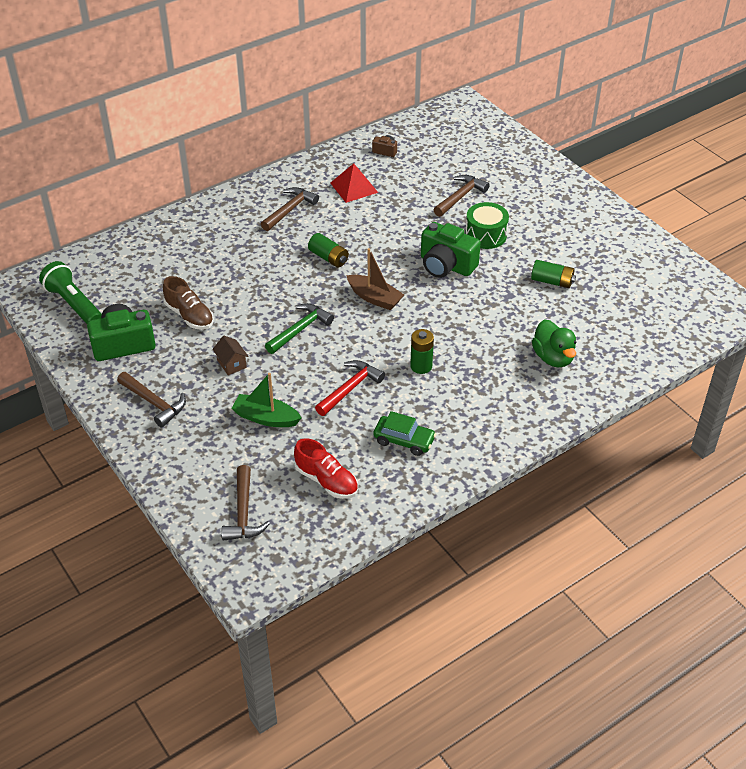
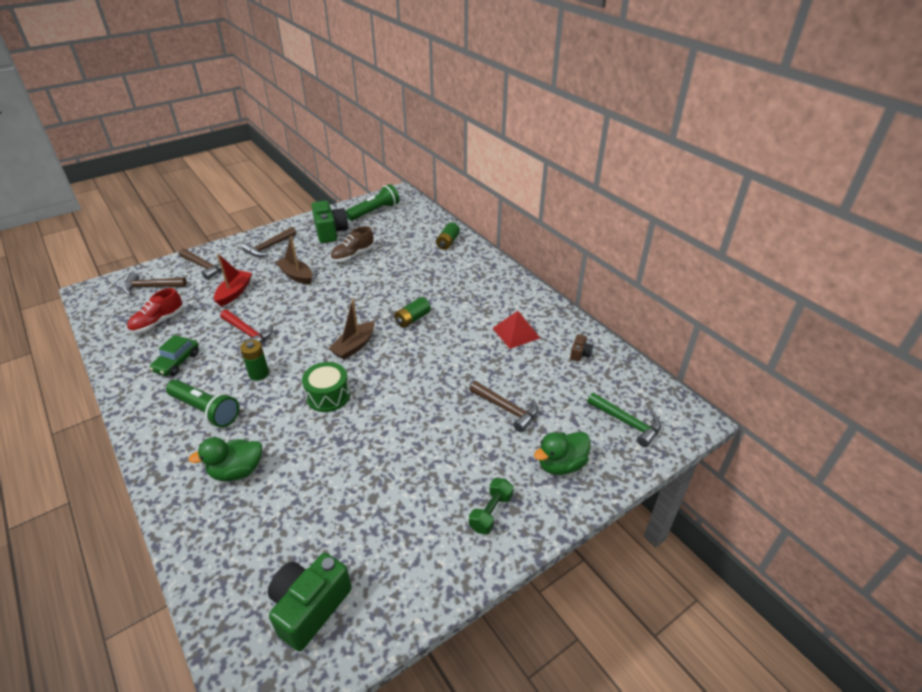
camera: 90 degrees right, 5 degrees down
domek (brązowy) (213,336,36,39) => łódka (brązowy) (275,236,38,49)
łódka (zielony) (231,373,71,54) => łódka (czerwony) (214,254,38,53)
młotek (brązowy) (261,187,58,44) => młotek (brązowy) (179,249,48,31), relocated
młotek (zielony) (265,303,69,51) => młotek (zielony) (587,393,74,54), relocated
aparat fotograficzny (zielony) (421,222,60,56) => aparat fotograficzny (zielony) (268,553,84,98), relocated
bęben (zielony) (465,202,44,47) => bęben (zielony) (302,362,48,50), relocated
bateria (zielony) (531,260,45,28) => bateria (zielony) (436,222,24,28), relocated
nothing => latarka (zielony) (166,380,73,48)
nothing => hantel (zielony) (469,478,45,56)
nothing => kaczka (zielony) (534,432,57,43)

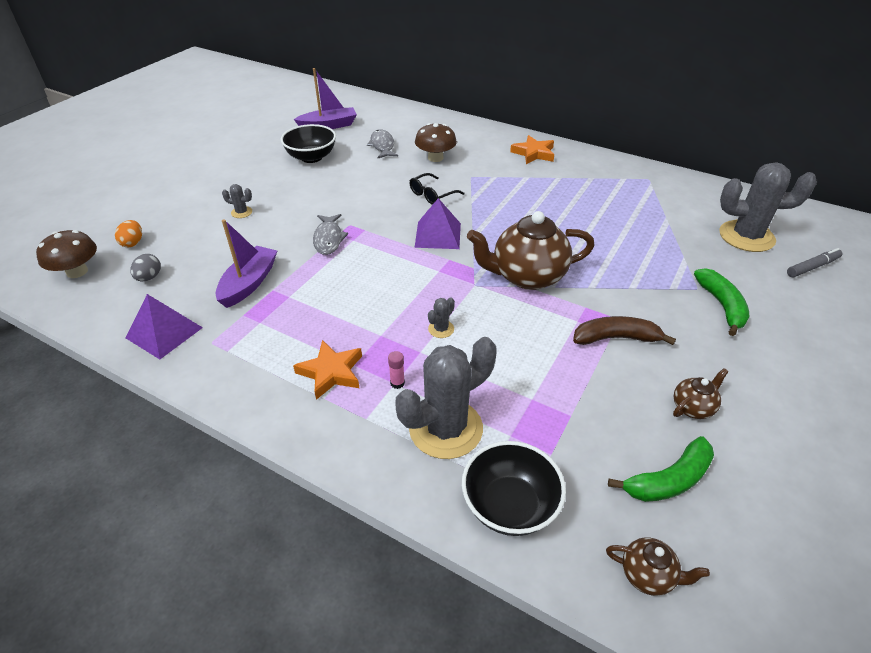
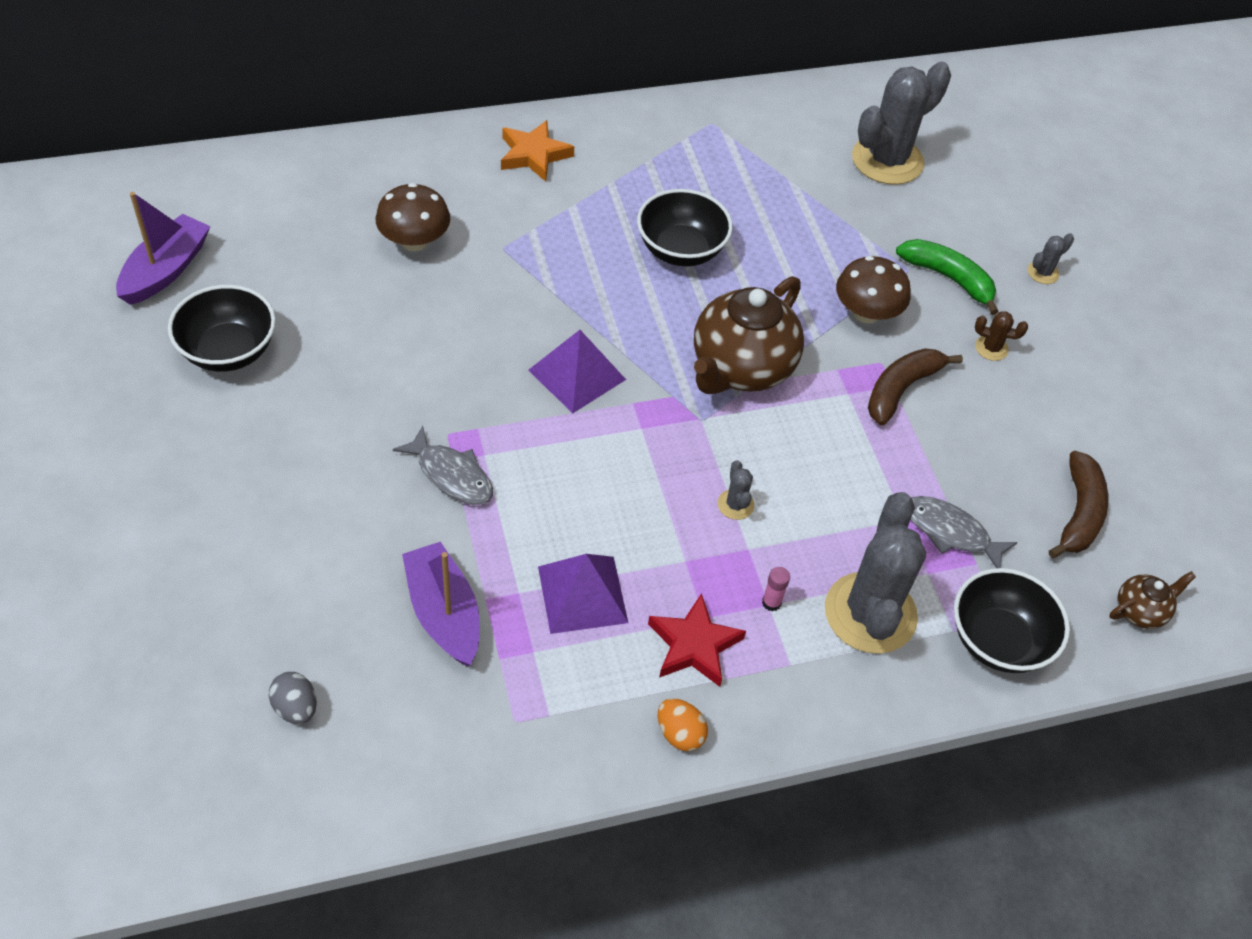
camera: 50 degrees left, 10 degrees up
grzyb (brązowy) (36,230,61,48) => grzyb (brązowy) (836,256,75,67), relocated
jajko (pomarańczowy) (115,220,27,27) => jajko (pomarańczowy) (658,698,50,53), relocated
piramida (fioletowy) (126,294,77,65) => piramida (fioletowy) (538,554,90,80), relocated
kaktus (szary) (222,184,30,34) => kaktus (szary) (1028,233,46,51), relocated
gwiazda (pomarańczowy) (293,340,69,60) => gwiazda (czerwony) (648,593,98,94)
ryba (szary) (367,129,31,30) => ryba (szary) (911,496,106,72), relocated
okulary (czarny) (410,173,54,32) => nothing
banan (zielony) (608,436,106,66) => banan (brązowy) (1049,450,59,108)
imbryk (brązowy) (673,368,56,51) => nothing
flamaster (szary) (787,248,55,29) => nothing
nothing => miska (czarny) (637,189,96,77)
nothing => kaktus (brązowy) (975,311,53,50)

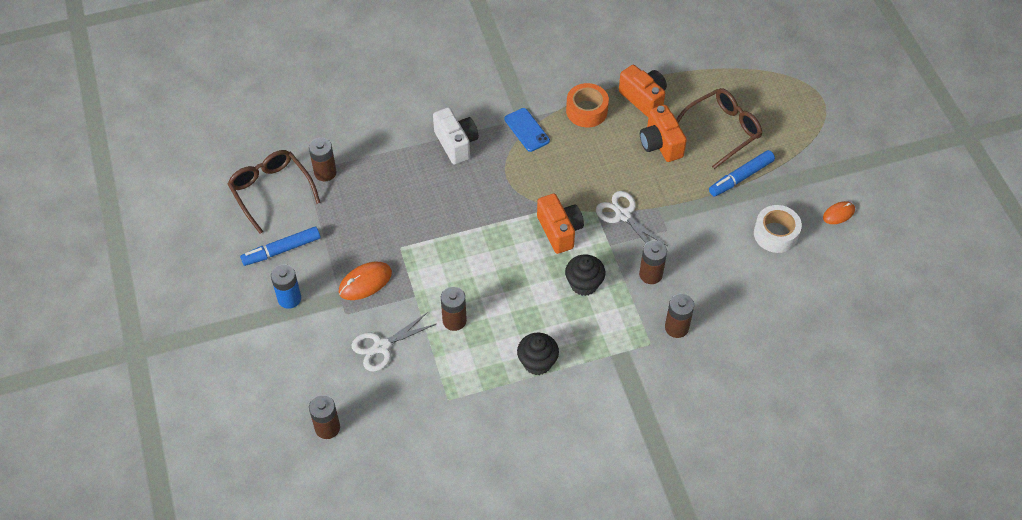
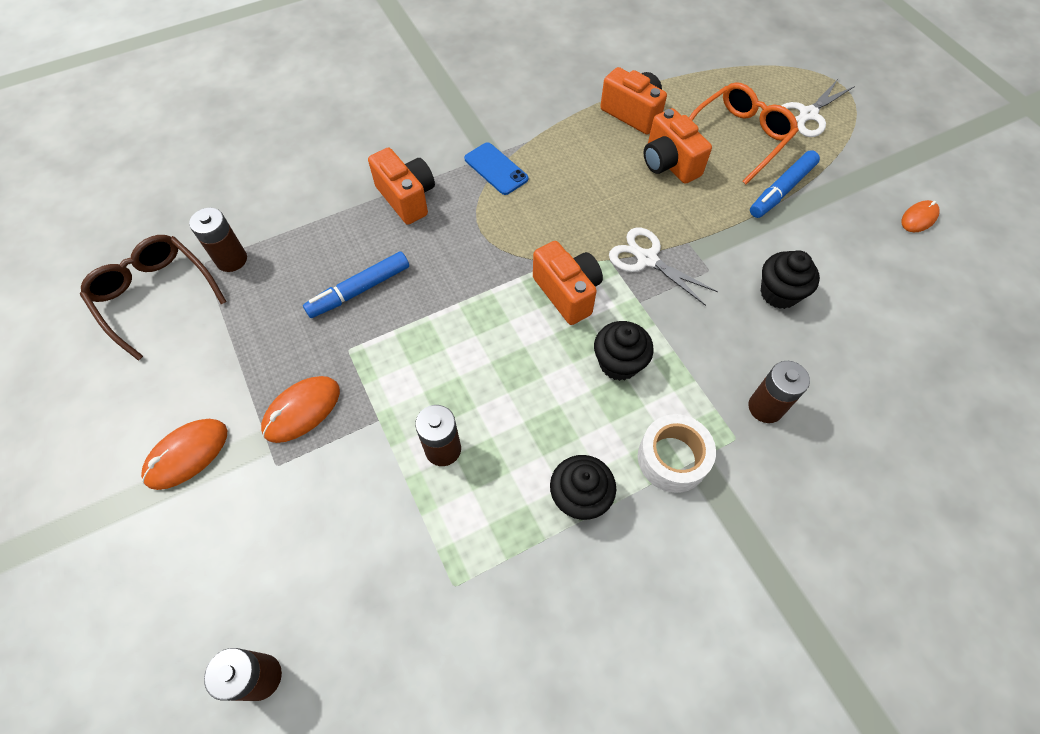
camera: 10 degrees left, 5 degrees up
flamaster (niebieski) (240,227,81,39) => flamaster (niebieski) (303,251,106,67), relocated
bateria (niebieski) (271,264,30,45) => myszka (pomarańczowy) (141,419,86,71)
nożyczki (biały) (352,312,84,60) => nożyczki (biały) (781,79,74,58), relocated
aparat fotograficzny (biały) (433,107,45,58) => aparat fotograficzny (pomarańczowy) (368,147,67,78)
taśma klejąca (pomarańczowy) (566,83,43,44) => nothing
bateria (brązowy) (639,240,28,44) => nothing
okulary (brązowy) (676,88,86,81) => okulary (pomarańczowy) (689,82,110,102)
taśma klejąca (biały) (754,205,48,48) => taśma klejąca (biały) (638,414,78,79), relocated
nothing => muffinka (czarny) (761,250,59,59)

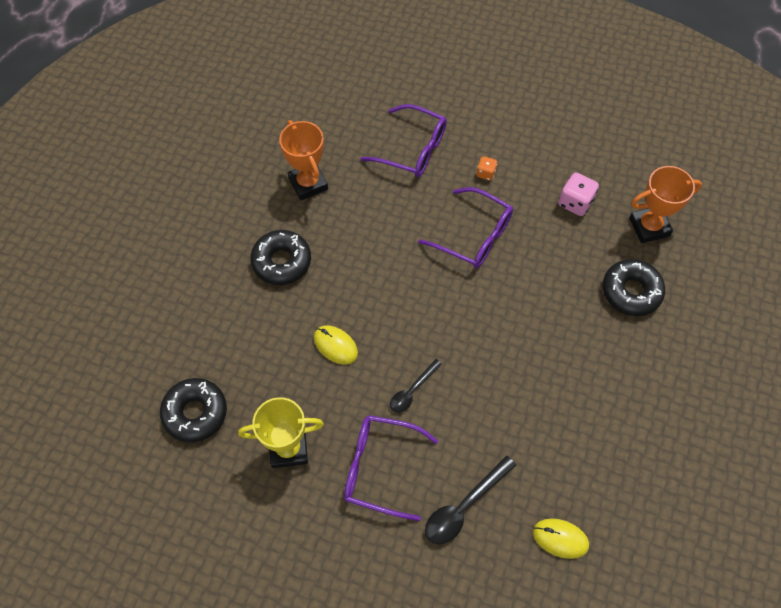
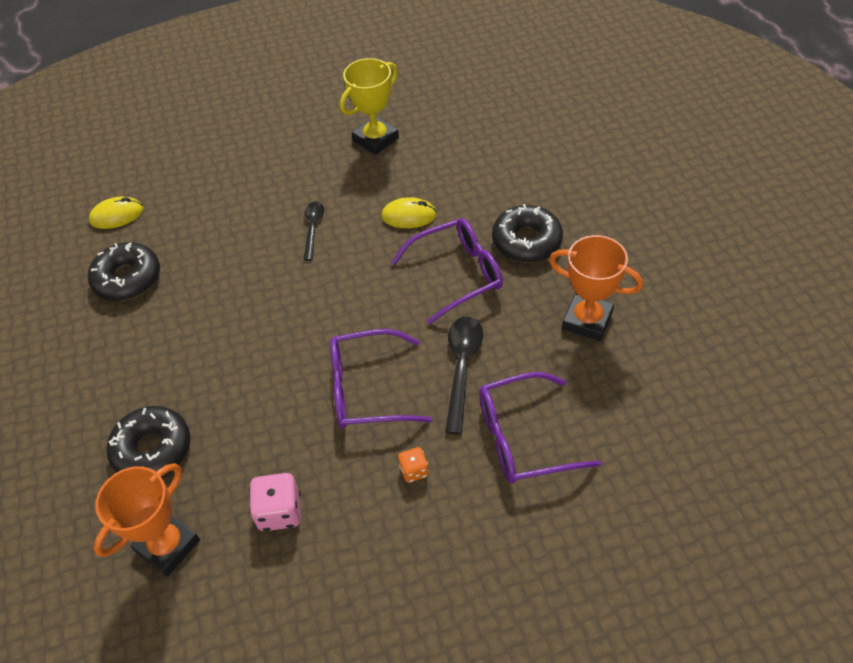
camera: 145 degrees right, 10 degrees down
donut (czarny) (160,378,67,64) => donut (czarny) (88,242,72,59), relocated
okulary (fioletowy) (344,415,94,106) => okulary (fioletowy) (391,218,112,107), relocated
łyżka (czarny) (425,455,91,90) => łyżka (czarny) (445,316,38,119), relocated

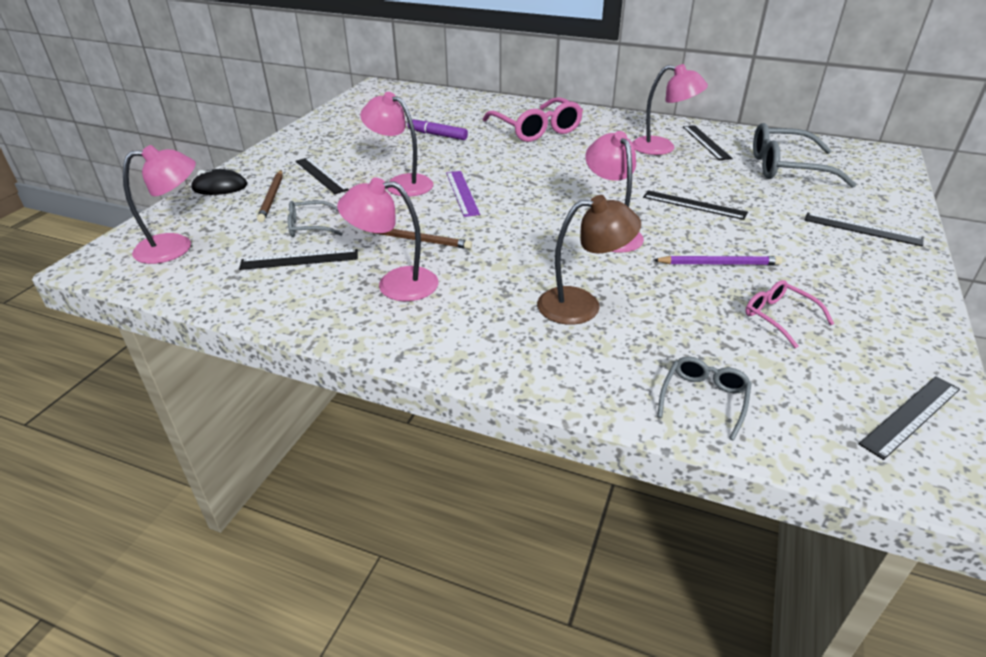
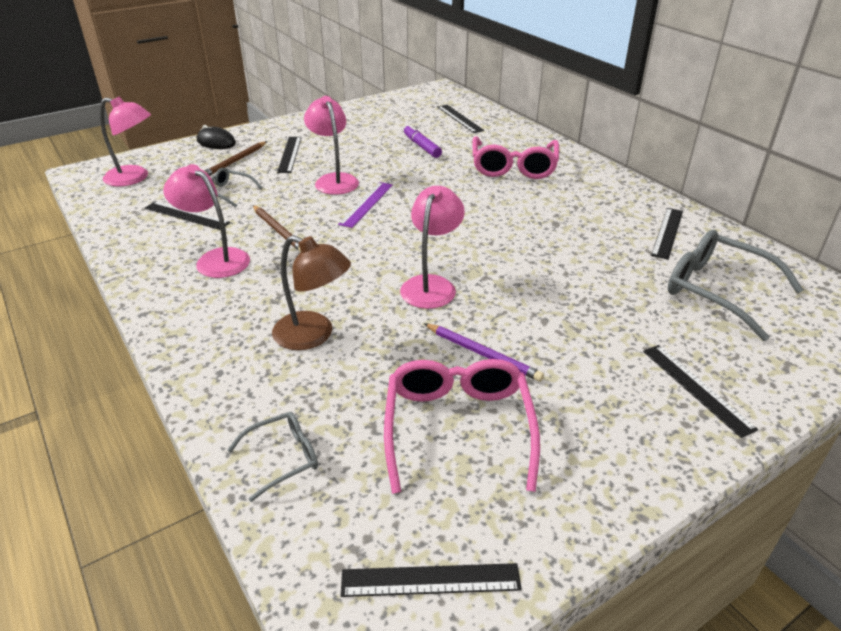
camera: 35 degrees right, 0 degrees up
lampka (różowy) (632,64,76,91) => nothing
linijka (czarny) (643,190,105,30) => linijka (czarny) (437,105,47,28), relocated
okulary (różowy) (745,280,89,68) => okulary (różowy) (384,359,156,135), x1.88

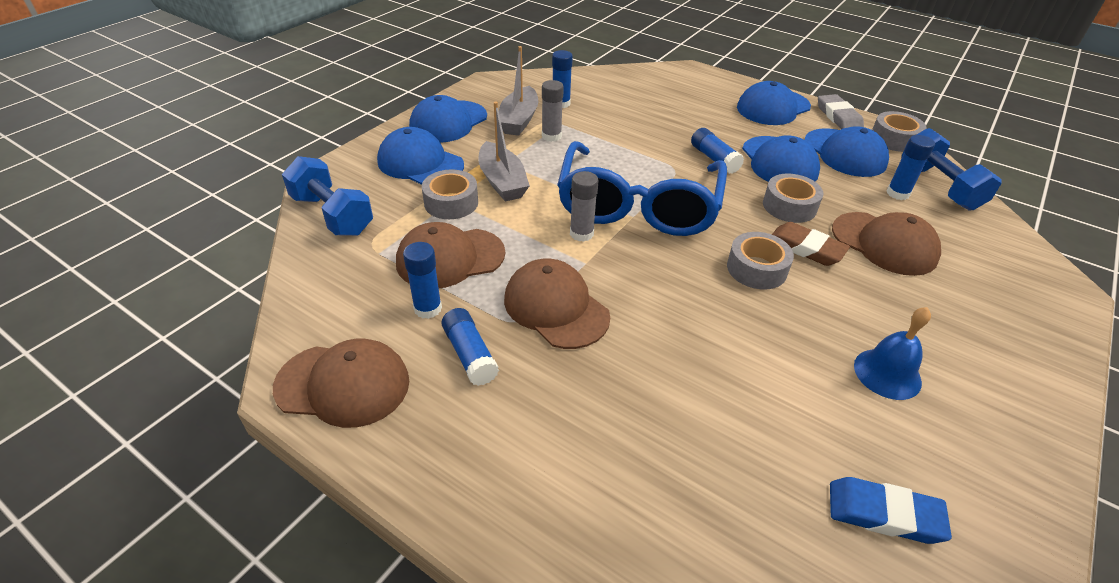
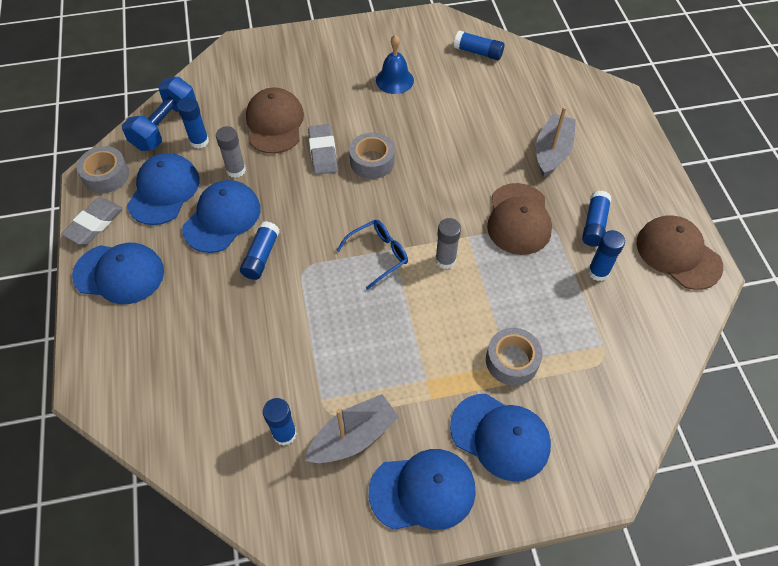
camera: 135 degrees left, 15 degrees up
hantel (niebieski) (282,156,91,80) => nothing
czapka (niebieski) (377,127,87,58) => czapka (niebieski) (450,394,101,88), 45 degrees counterclockwise
czapka (brązowy) (396,222,109,66) => nothing
łódka (szary) (478,101,52,100) => łódka (szary) (536,106,40,71), relocated
klej w sztyfcie (szary) (542,80,22,62) => klej w sztyfcie (szary) (216,126,30,52), relocated
okulary (niebieski) (557,141,170,95) => okulary (niebieski) (336,220,72,70), x0.43
taśma klejąca (szary) (763,174,61,49) => nothing
gumka do mazania (brązowy) (772,222,78,44) => gumka do mazania (szary) (308,124,30,51)
gumka do mazania (niebieski) (830,477,122,67) => klej w sztyfcie (niebieski) (454,30,50,30)

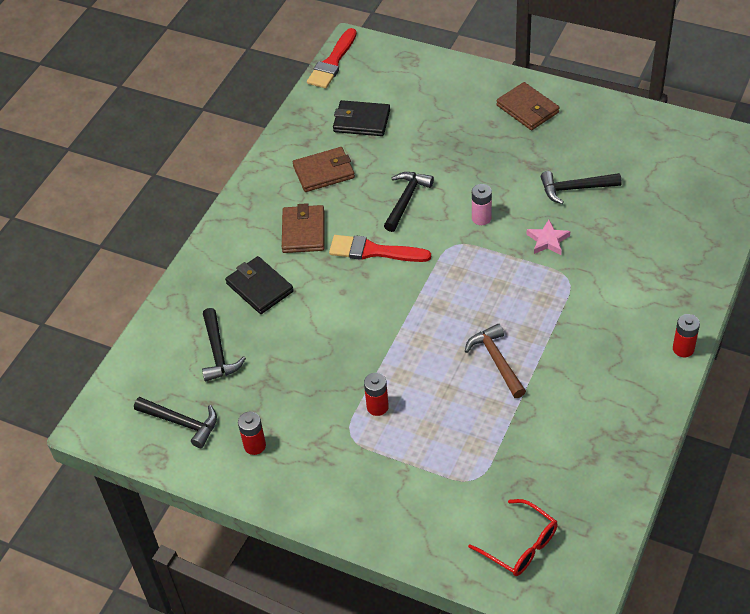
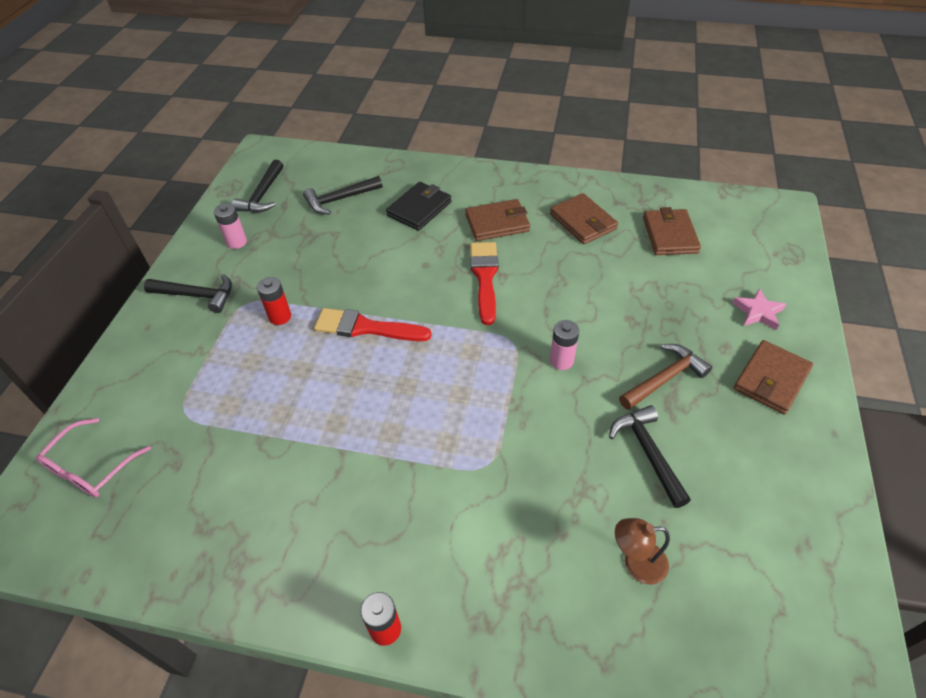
camera: 75 degrees right, 0 degrees up
bateria (czerwony) (238,412,28,43) => bateria (różowy) (214,203,33,46)
pędzel (czerwony) (307,28,50,60) => pędzel (czerwony) (314,308,117,33), relocated
portfel (czarny) (333,100,57,36) => portfel (brązowy) (643,207,58,48)
młotek (czarny) (384,172,50,60) => młotek (czarny) (144,274,88,39), relocated
młotek (brązowy) (465,324,61,74) => młotek (brązowy) (619,344,93,66), relocated
okulary (czerwony) (468,499,90,77) => okulary (różowy) (36,418,115,79)
gwiazda (różowy) (527,220,43,35) => gwiazda (różowy) (732,288,54,42), relocated
nothing => lampka (brązowy) (615,518,55,67)

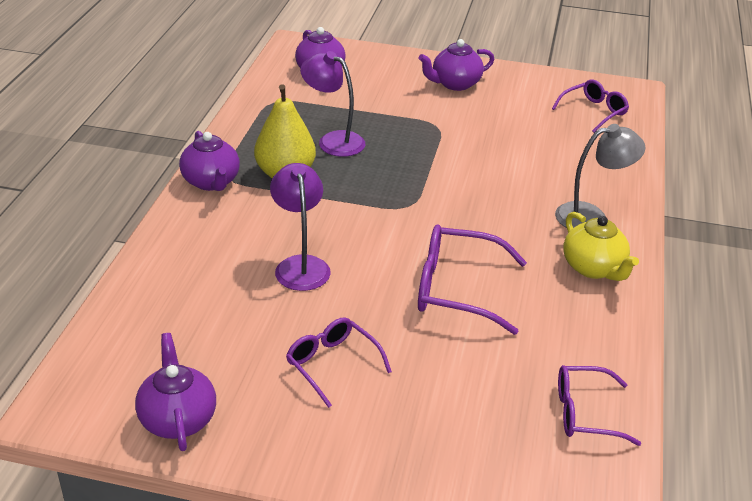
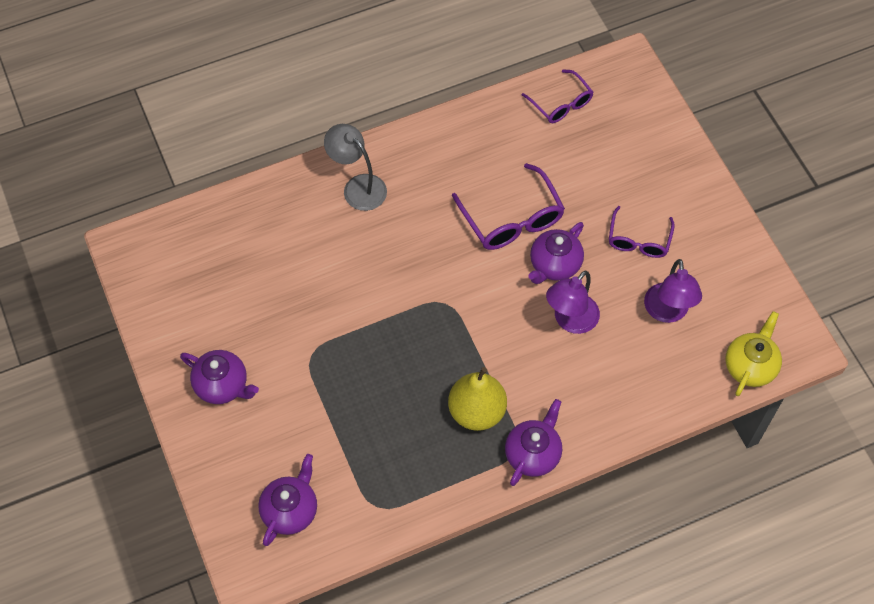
camera: 125 degrees left, 25 degrees up
imbryk (fioletowy) (135,333,81,118) => imbryk (fioletowy) (528,222,56,62), relocated
lampka (fioletowy) (300,51,65,106) => lampka (fioletowy) (644,259,58,64), relocated
okulary (fioletowy) (552,80,77,53) => nothing
imbryk (żółty) (563,212,76,69) => imbryk (żółty) (725,311,57,85), relocated

